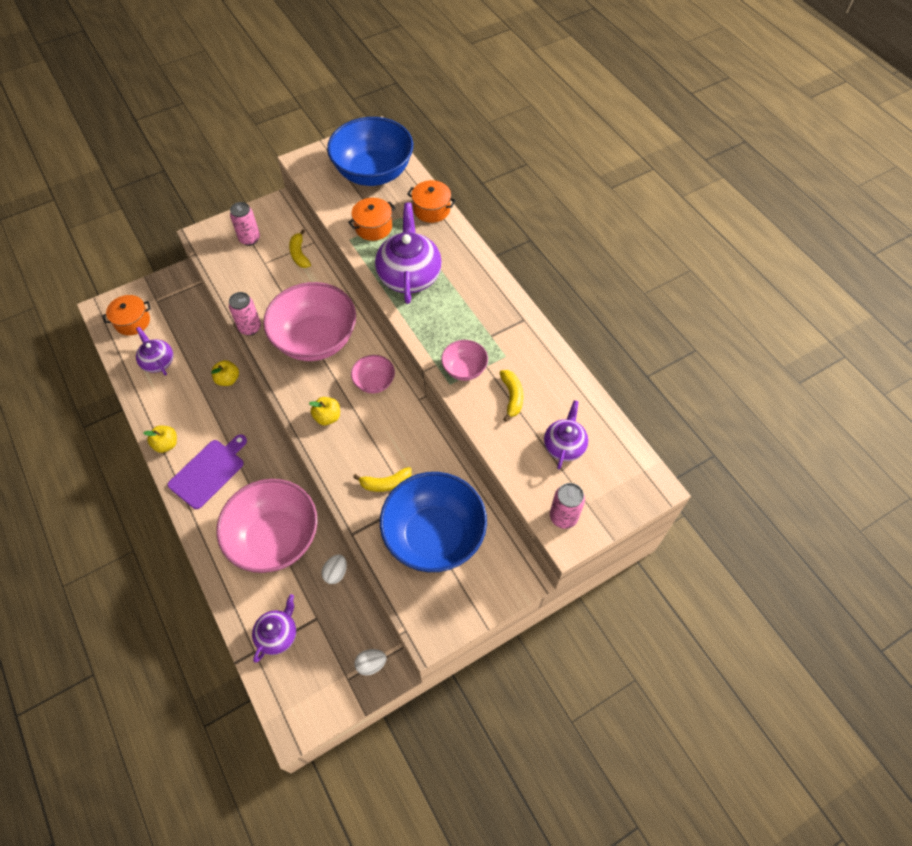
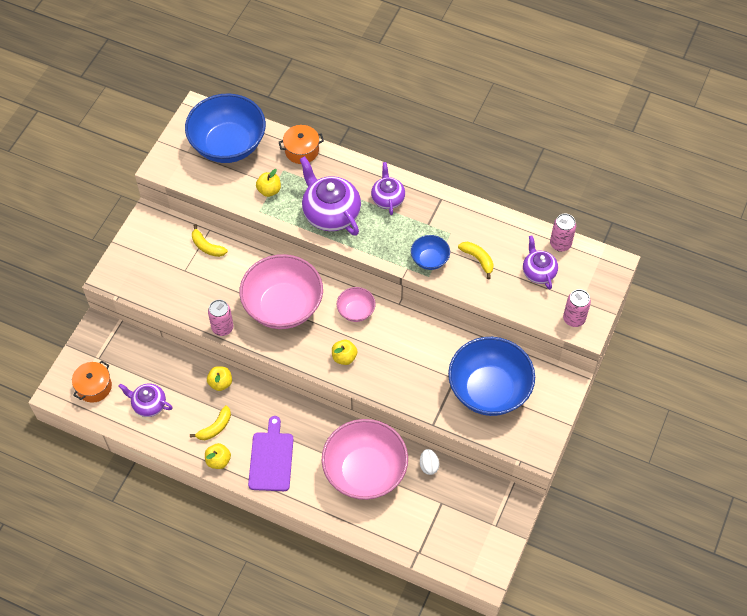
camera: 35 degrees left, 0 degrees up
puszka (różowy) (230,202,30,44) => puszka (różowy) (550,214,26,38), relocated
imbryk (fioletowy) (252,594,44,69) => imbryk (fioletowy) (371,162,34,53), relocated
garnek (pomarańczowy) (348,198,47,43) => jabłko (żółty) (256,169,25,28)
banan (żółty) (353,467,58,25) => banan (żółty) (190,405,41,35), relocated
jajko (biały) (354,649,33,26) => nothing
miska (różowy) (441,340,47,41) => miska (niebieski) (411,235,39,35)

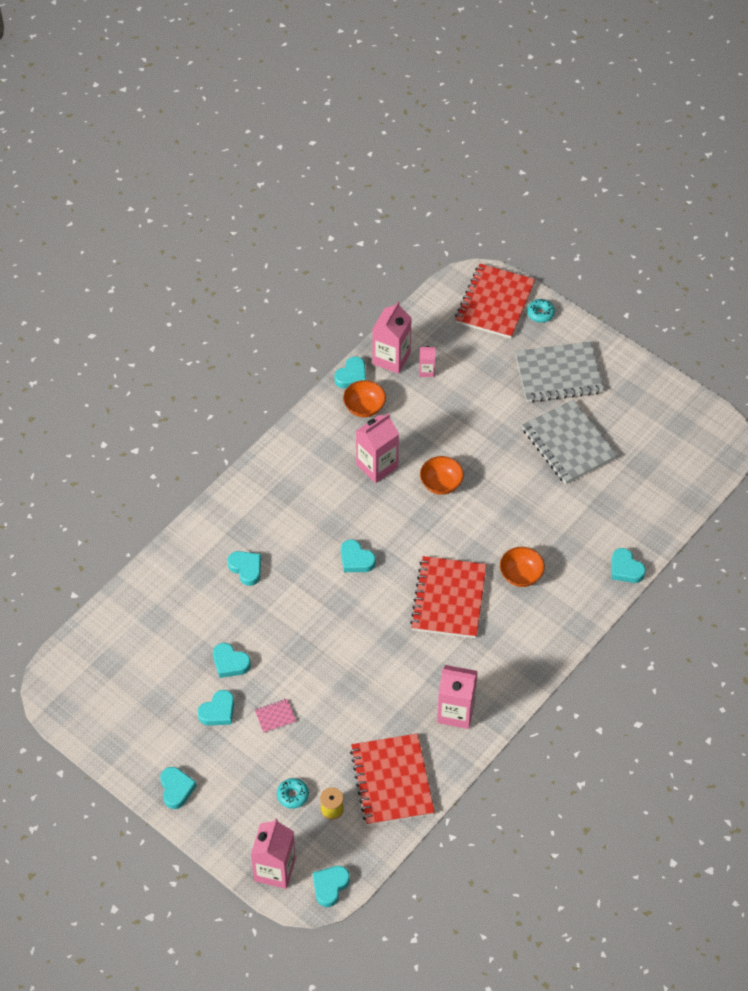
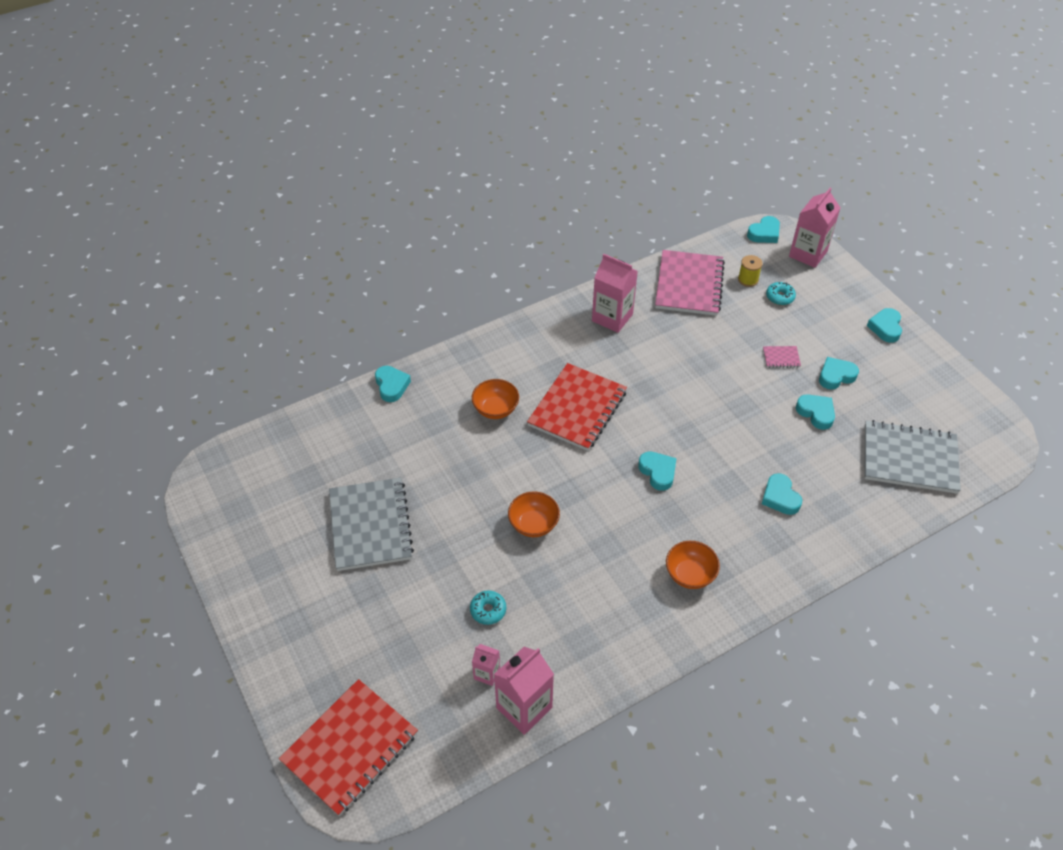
camera: 160 degrees left, 5 degrees down
serce (turkusowy) (334,356,32,33) => nothing
miska (pomarańczowy) (343,380,43,37) => miska (pomarańczowy) (666,541,54,48), relocated
zeszyt (czerwony) (350,733,85,93) => zeszyt (różowy) (655,250,70,66)
karton mleka (różowy) (356,413,43,70) => nothing
zeszyt (szary) (515,342,89,60) => zeszyt (szary) (865,420,96,74), relocated
donut (turkusowy) (527,299,28,24) => donut (turkusowy) (470,590,36,35), relocated

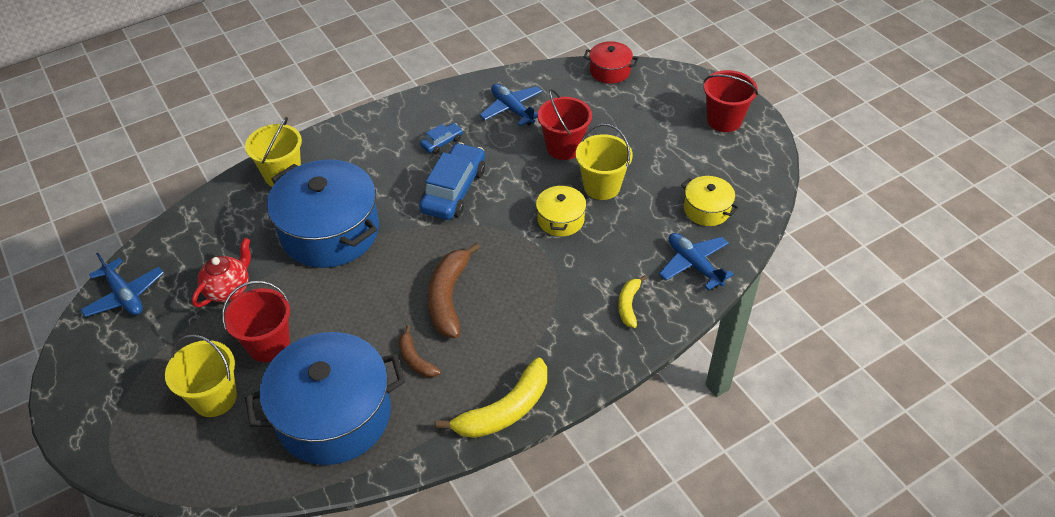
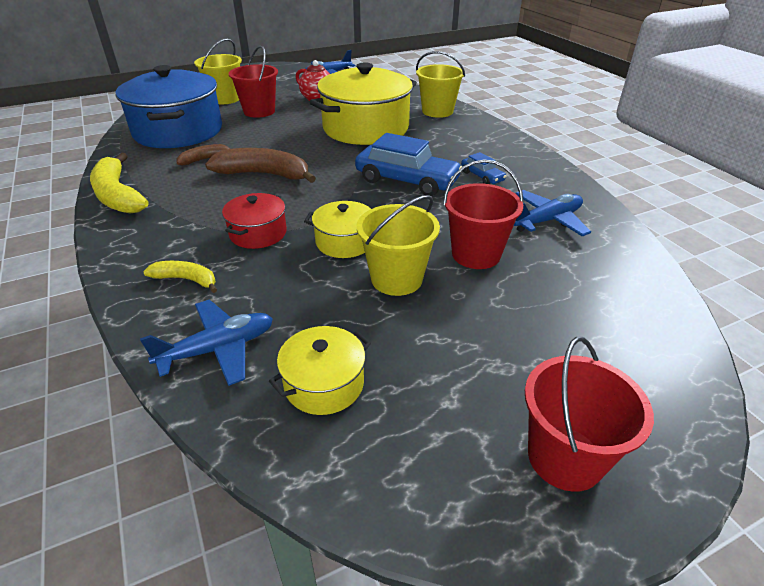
camera: 95 degrees right, 10 degrees down
garnek (niebieski) (267,159,112,109) => garnek (żółty) (310,62,107,83)
garnek (czerwony) (584,41,54,43) => garnek (czerwony) (222,193,65,56), relocated

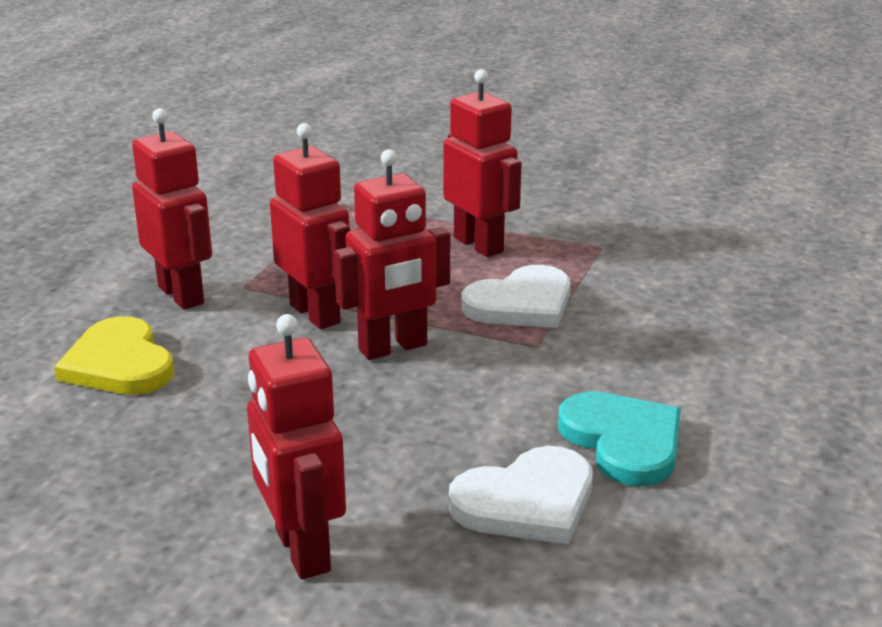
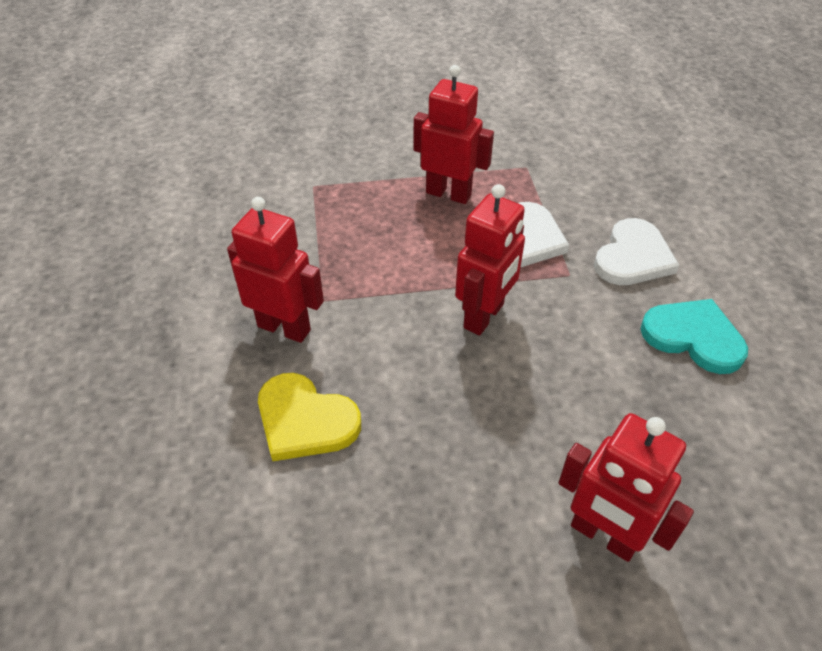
camera: 30 degrees left, 20 degrees up
robot (czerwony) (270,123,80,206) => nothing
serce (biały) (448,446,145,99) => serce (biały) (594,218,86,67), relocated

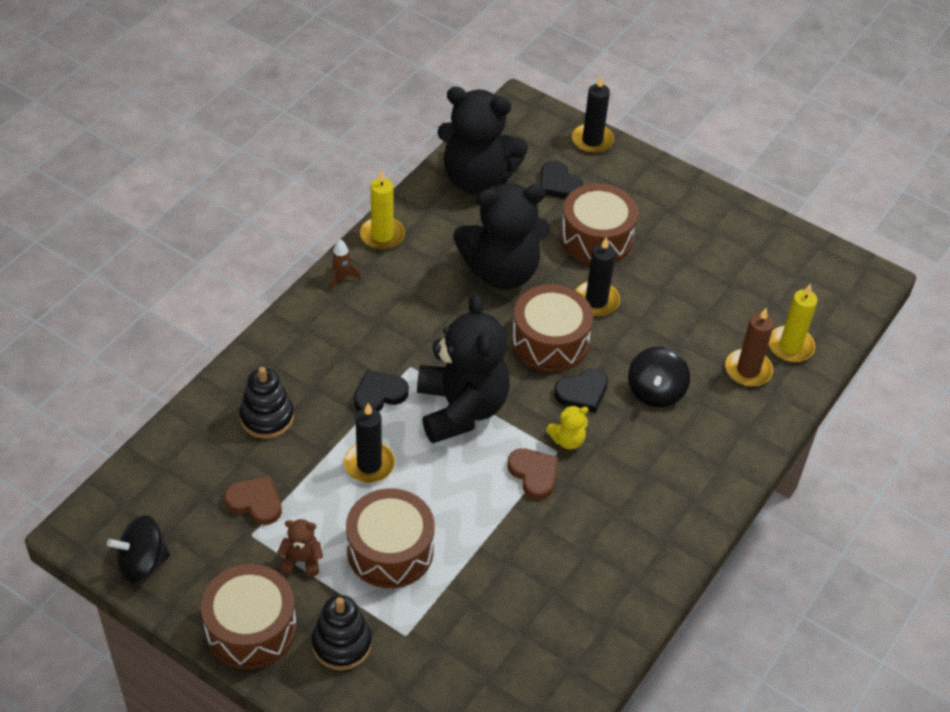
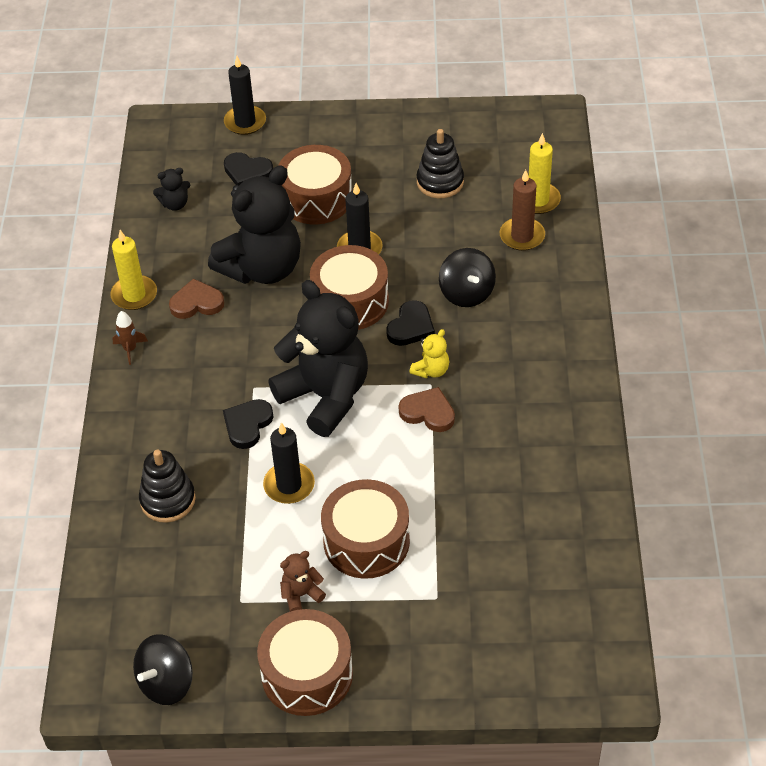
camera: 30 degrees left, 0 degrees up
serce (brązowy) (224,476,58,49) => serce (brązowy) (169,279,55,40), relocated
zabawka nakładanka (czarny) (312,595,60,75) => zabawka nakładanka (czarny) (416,129,48,69), relocated
miś (czarny) (437,87,91,107) => miś (czarny) (153,168,37,43), x0.40

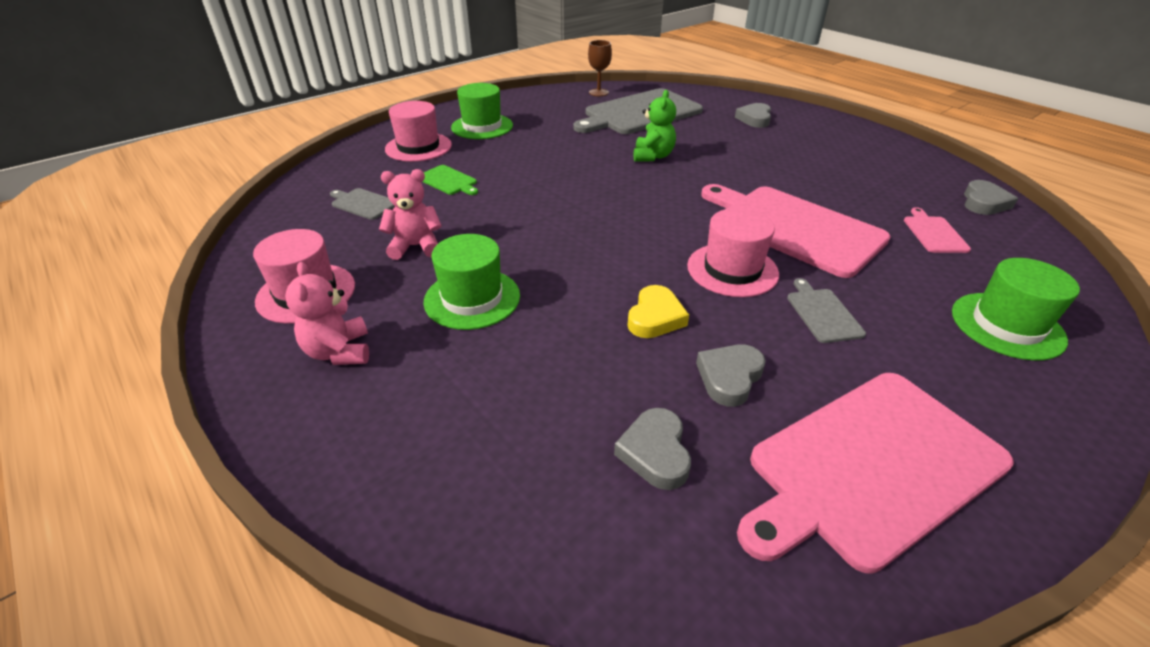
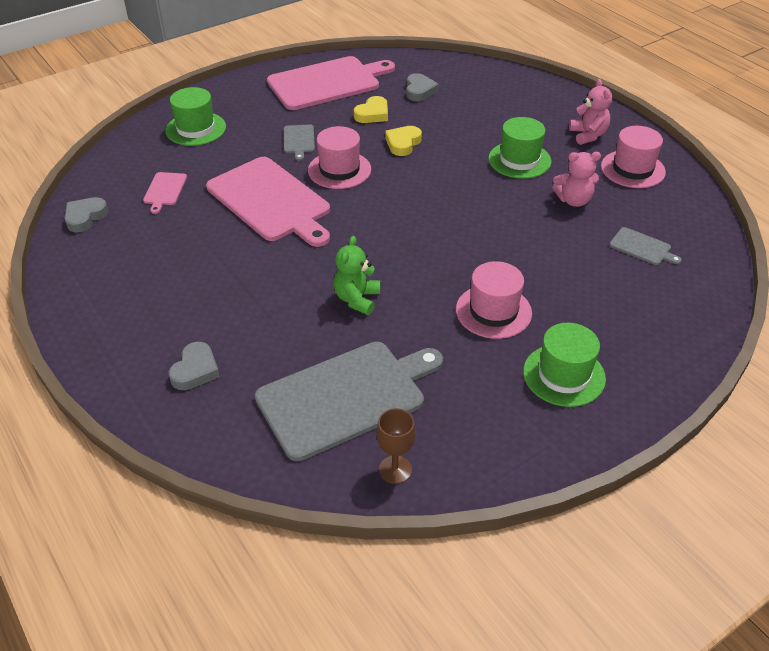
camera: 175 degrees left, 5 degrees up
kapelusz (różowy) (385,101,67,61) => kapelusz (różowy) (456,261,76,78), relocated
deska do krojenia (zielony) (423,165,55,30) => nothing
serce (szary) (696,344,70,63) => serce (żółty) (354,96,34,27)

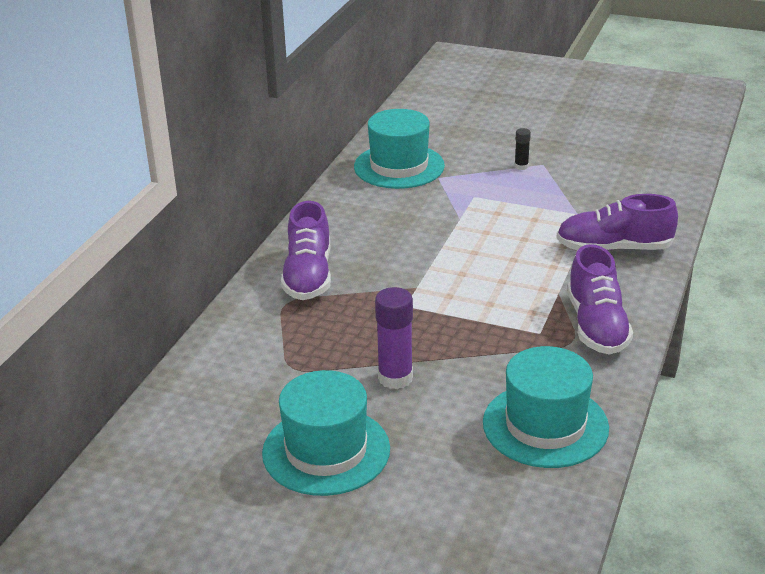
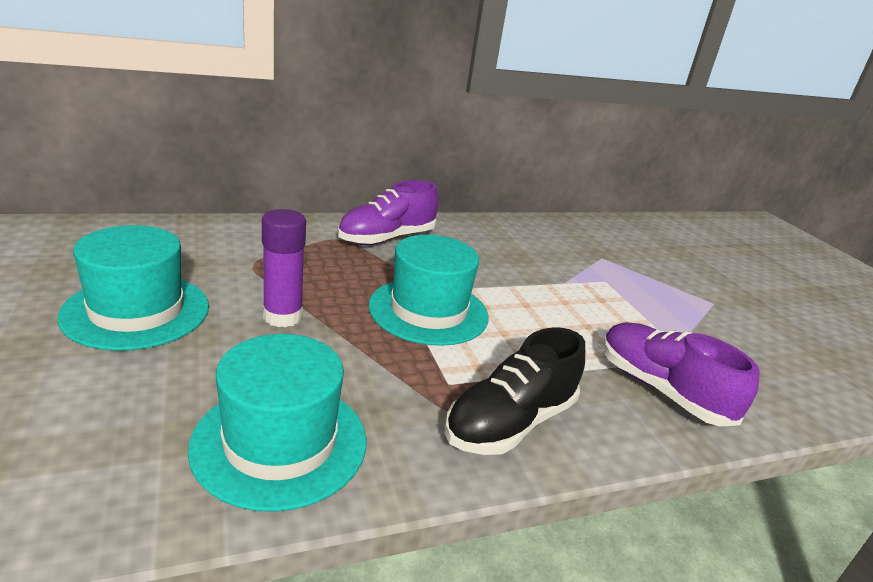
camera: 45 degrees right, 5 degrees down
kapelusz (turkusowy) (354,109,91,80) => kapelusz (turkusowy) (369,235,119,111), relocated
klej w sztyfcie (czarny) (515,128,16,42) => nothing
but (fioletowy) (567,244,66,111) => but (czarny) (445,328,140,127)

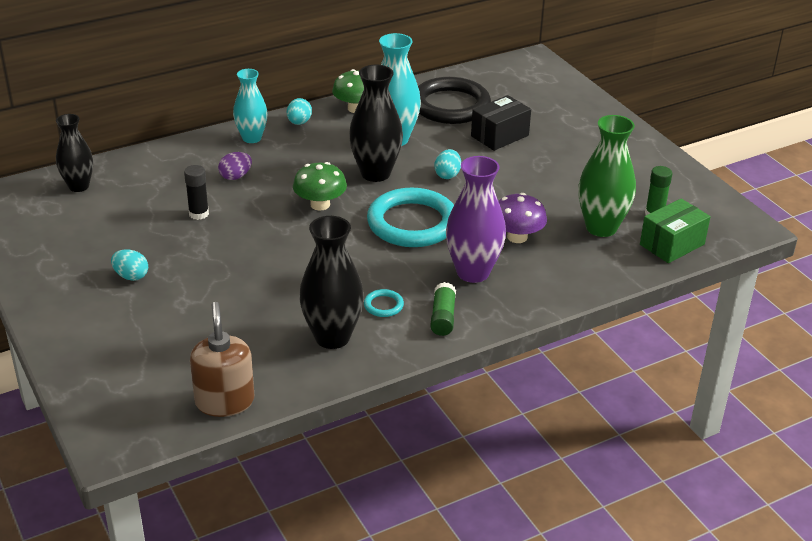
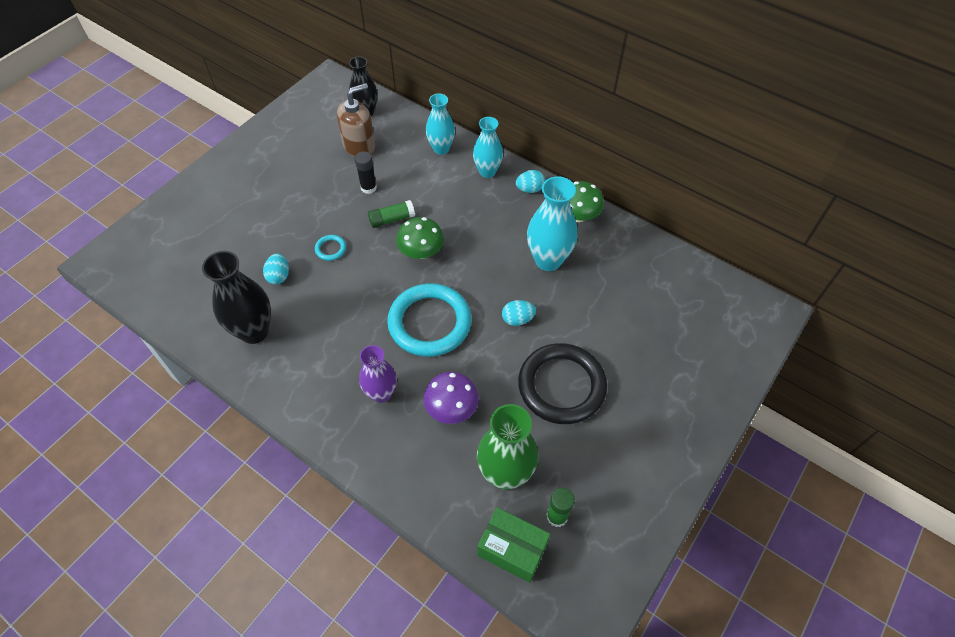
camera: 65 degrees right, 20 degrees up
jajko (turkusowy) (111,249,37,32) => jajko (turkusowy) (263,253,26,31), relocated
dozownik mydła (brązowy) (190,302,64,115) => dozownik mydła (brązowy) (337,83,38,74), relocated
jajko (fioletowy) (218,152,34,28) => nothing
wazon (czarny) (349,65,54,117) => nothing
pierścień (turkusowy) (364,289,40,28) => pierścień (turkusowy) (315,235,31,26), relocated
pierścień (czarny) (418,77,73,47) => pierścień (czarny) (518,343,89,81), relocated
klej w sztyfcie (zielony) (430,282,26,54) => klej w sztyfcie (zielony) (368,200,47,28), relocated
wazon (fioletowy) (446,156,60,127) => wazon (fioletowy) (359,345,38,58), x0.66
pudełko (czarny) (471,95,60,56) => nothing
nothing => wazon (turkusowy) (426,93,29,62)

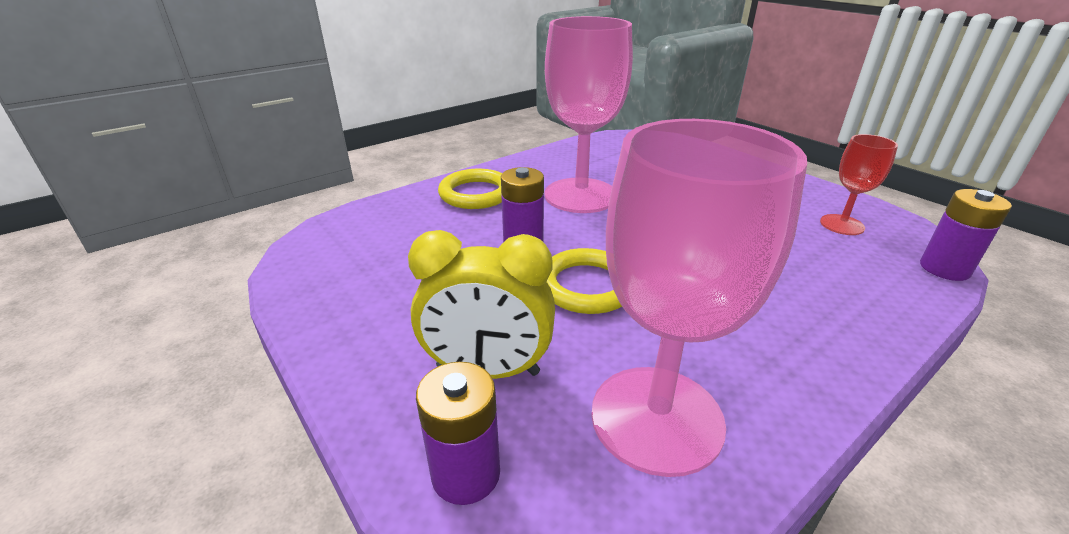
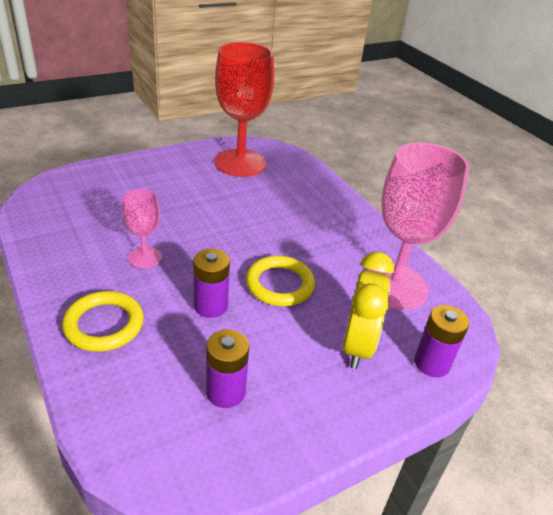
camera: 85 degrees left, 5 degrees up
kielich (różowy) (545,16,88,197) => kielich (różowy) (122,189,40,80), x0.50
kielich (czerwony) (820,134,78,101) => kielich (czerwony) (215,42,59,135), x2.01
bateria (fioletowy) (920,189,92,92) => bateria (fioletowy) (206,330,43,78), relocated

